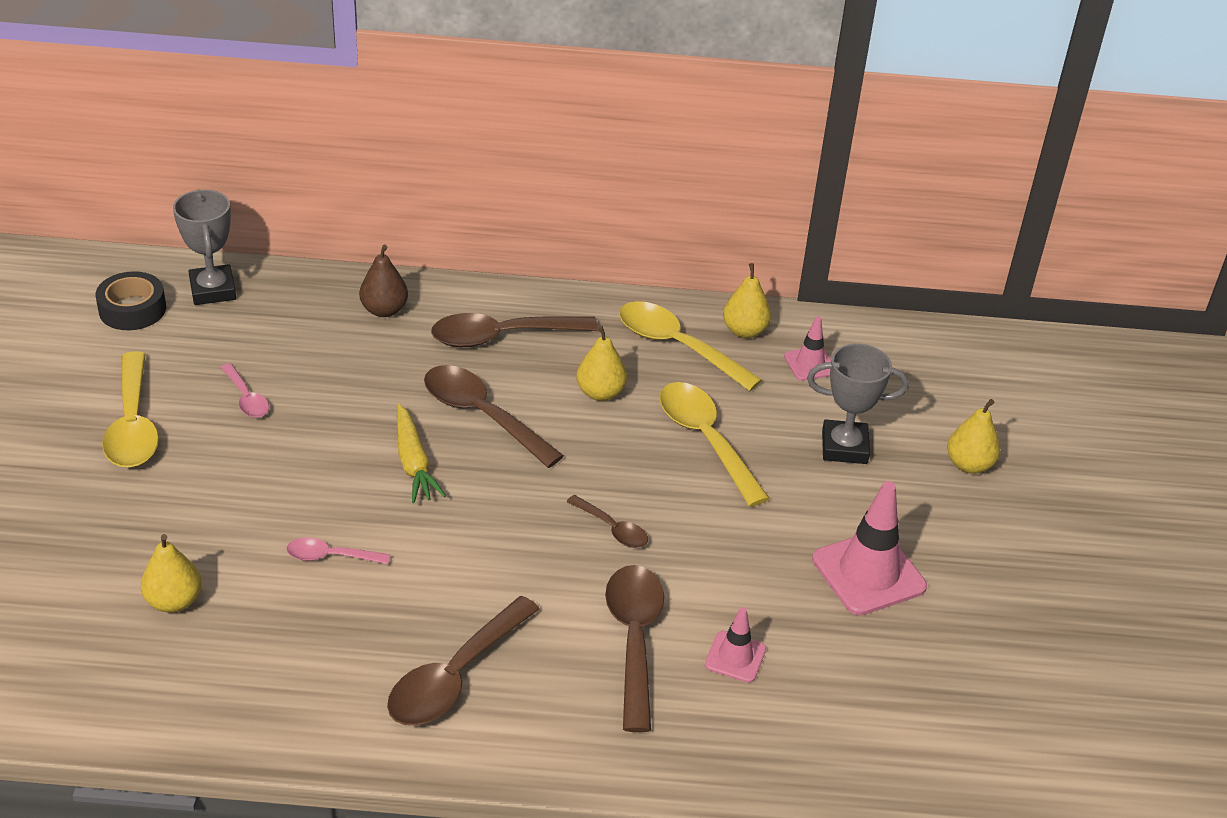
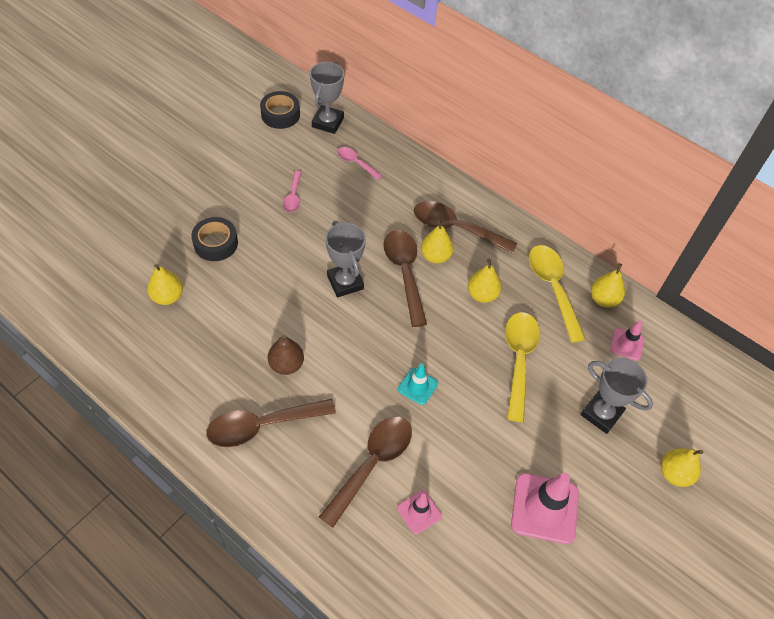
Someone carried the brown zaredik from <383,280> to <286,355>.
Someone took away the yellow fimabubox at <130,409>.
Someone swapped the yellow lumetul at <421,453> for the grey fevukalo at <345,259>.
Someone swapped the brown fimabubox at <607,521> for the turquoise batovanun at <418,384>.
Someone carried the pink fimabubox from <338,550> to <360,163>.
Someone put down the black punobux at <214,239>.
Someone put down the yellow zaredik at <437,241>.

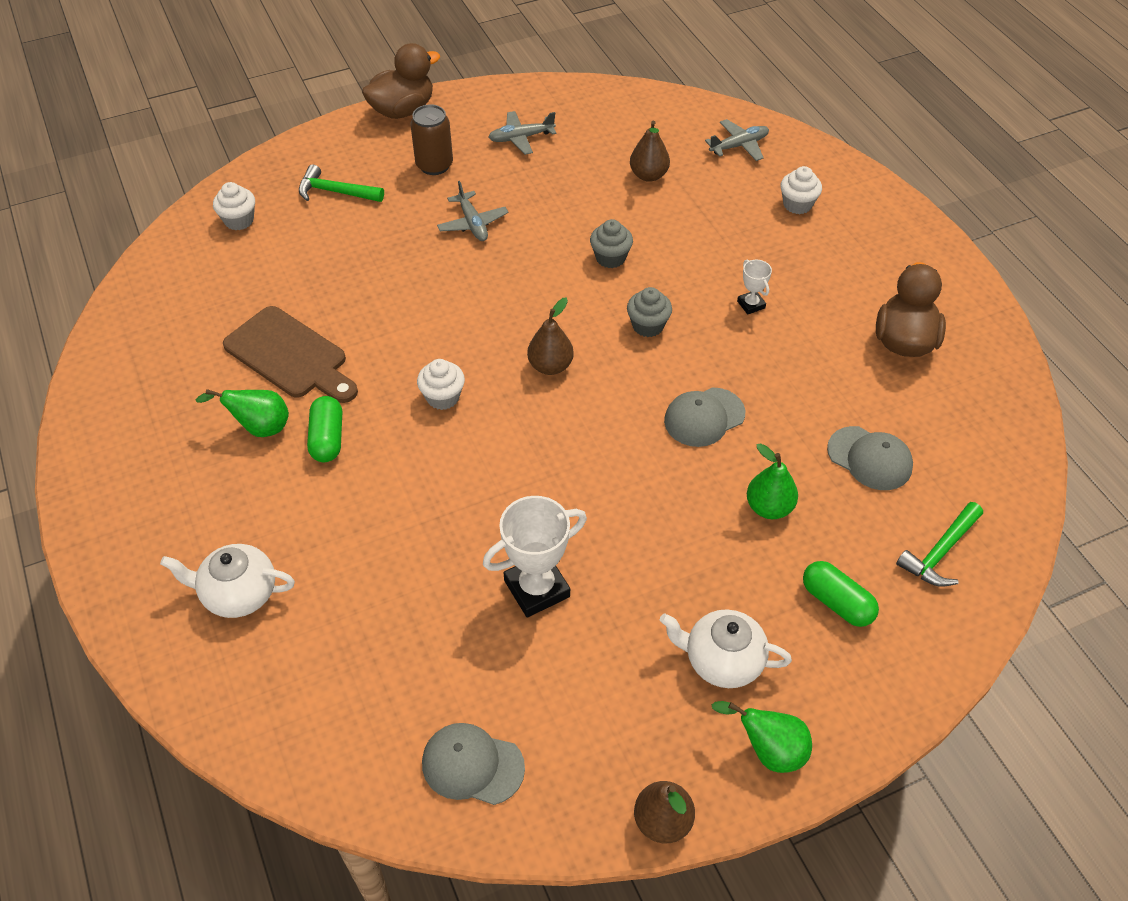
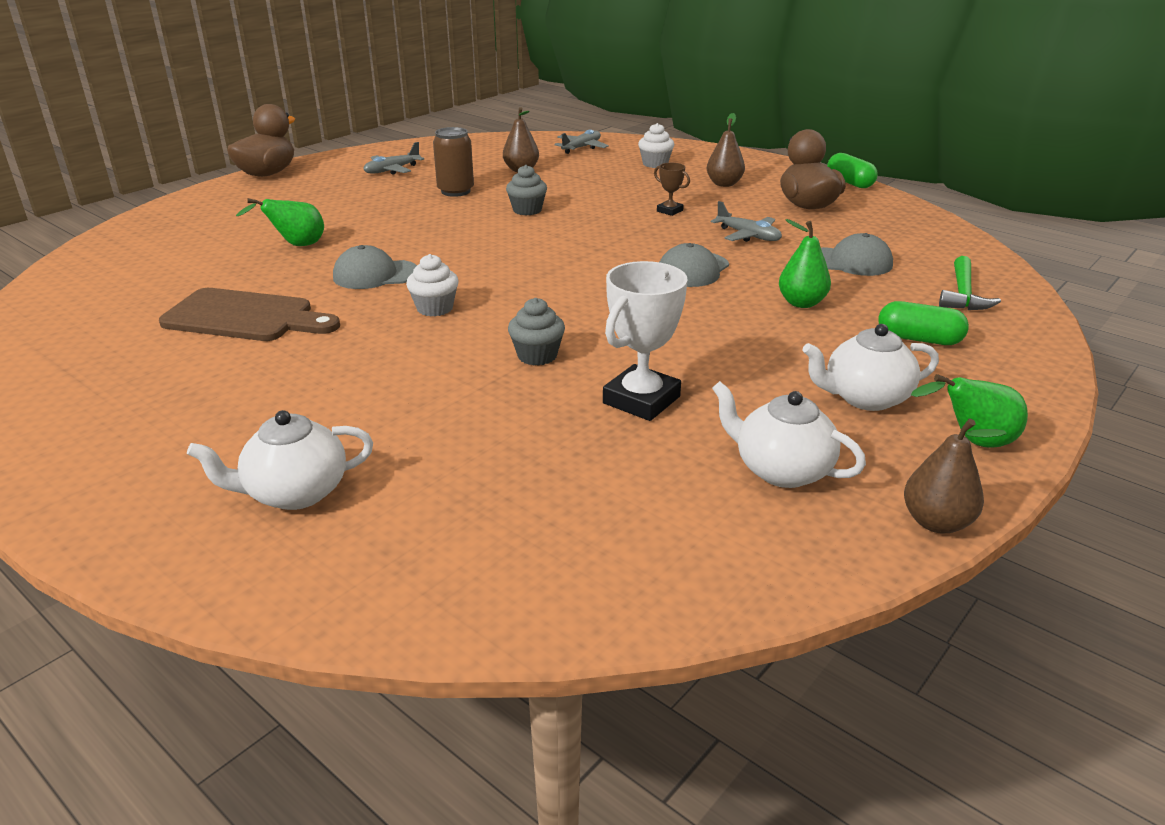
Someone carried the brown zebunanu from <431,139> to <453,162>.
Someone took away the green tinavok at <341,183>.
Someone carried the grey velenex from <473,211> to <746,221>.
Someone took away the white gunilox at <234,206>.
Someone repainted the white fevukalo at <754,287>, which became the brown fevukalo at <672,189>.
Someone carried the grey gunilox from <649,312> to <536,332>.
Someone carried the brown zaredik from <550,336> to <726,150>.
Someone carried the green zaredik from <242,413> to <280,222>.
Someone carried the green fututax from <324,429> to <852,170>.
Someone carried the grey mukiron from <473,764> to <375,267>.
Someone put down the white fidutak at <789,434>.

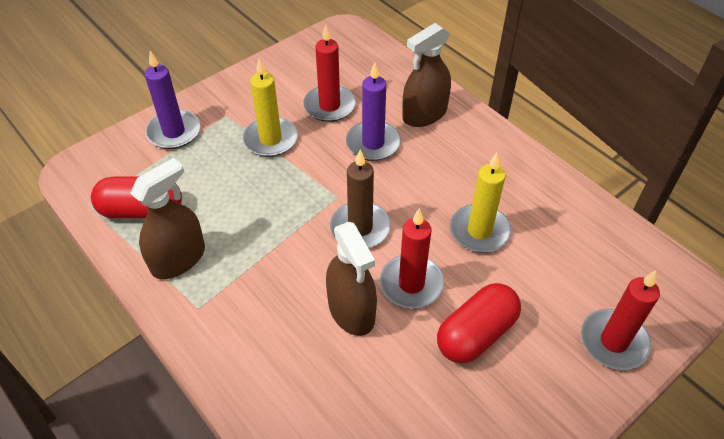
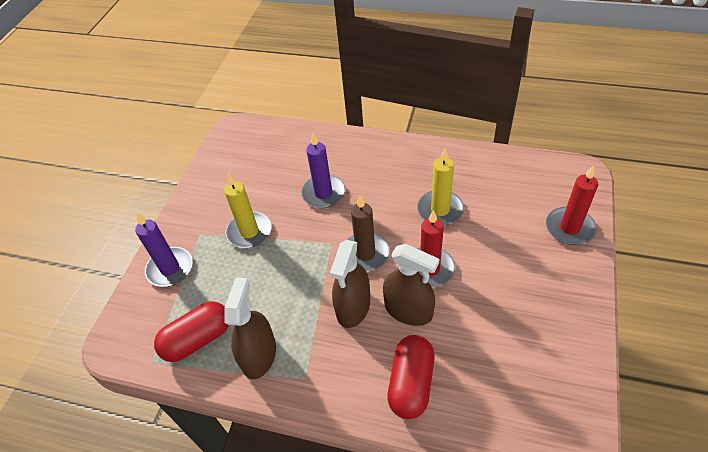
Someone carried the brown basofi from <426,75> to <350,284>.
Someone took away the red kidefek at <329,73>.
Someone carried the red fututax from <479,323> to <411,377>.

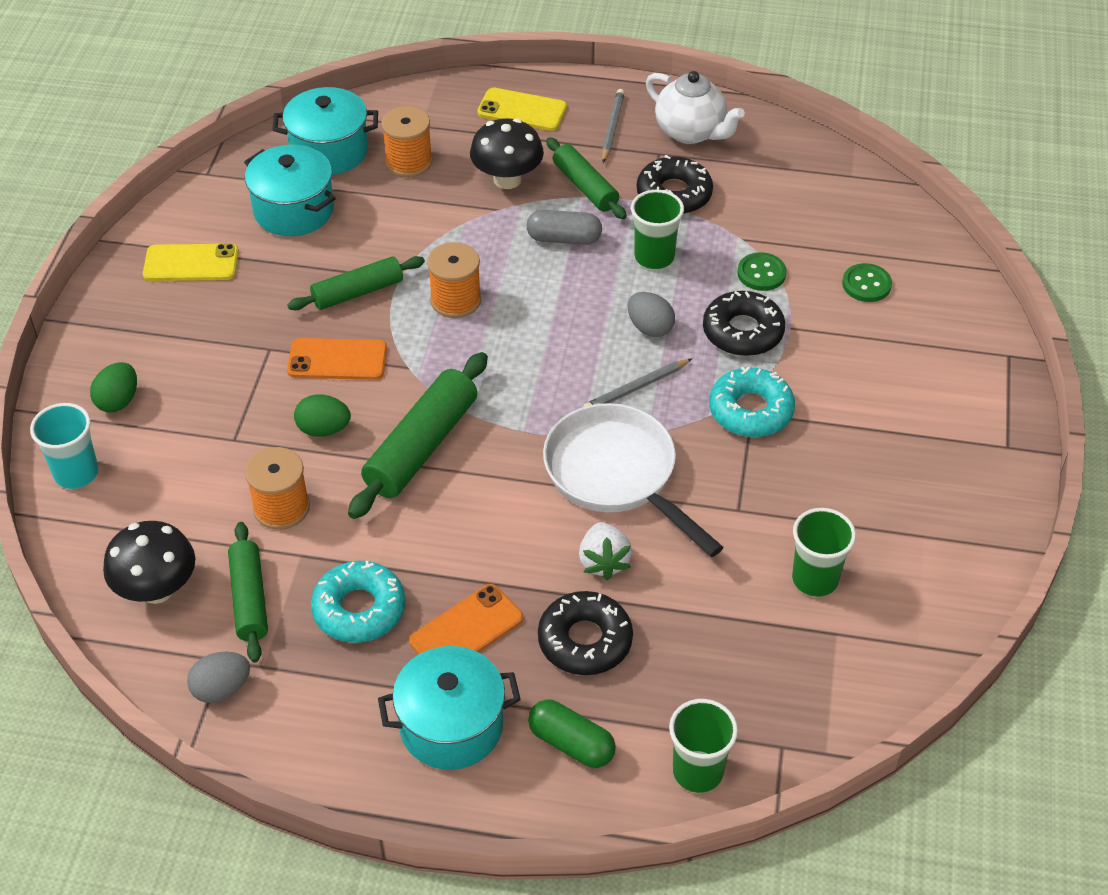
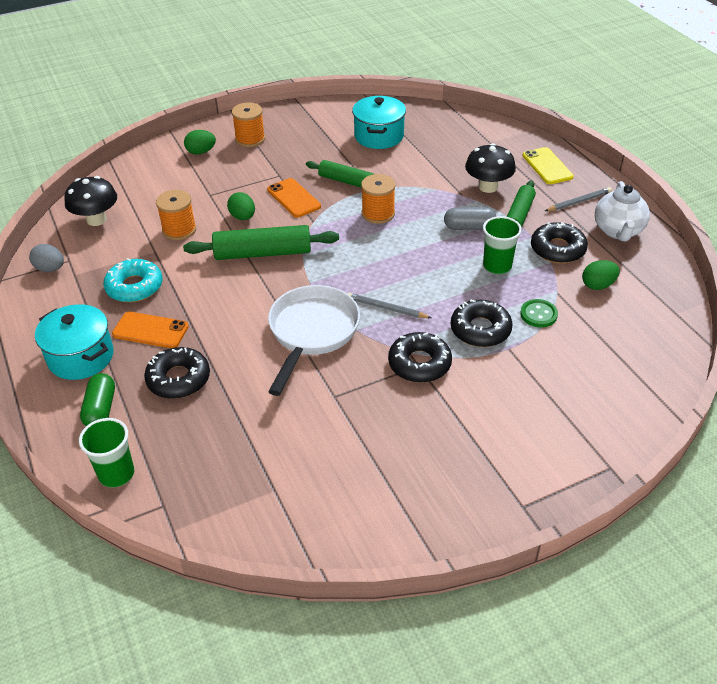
Someone took away the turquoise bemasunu at <325,131>.
Someone carried the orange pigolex from <407,141> to <248,124>.
Someone rotated the grey fututax at <564,227> by 60 degrees counterclockwise.
Someone took away the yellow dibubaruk at <191,262>.
Someone took away the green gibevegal at <867,282>.
Someone took away the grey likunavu at <651,314>.
Someone repainted the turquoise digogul at <752,402>, which became the black digogul at <420,357>.
Someone took away the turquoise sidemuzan at <64,446>.
Someone took away the green sidemuzan at <824,552>.
Someone took away the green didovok at <248,592>.
Someone took away the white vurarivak at <605,551>.
Someone put down the green likunavu at <601,275>.

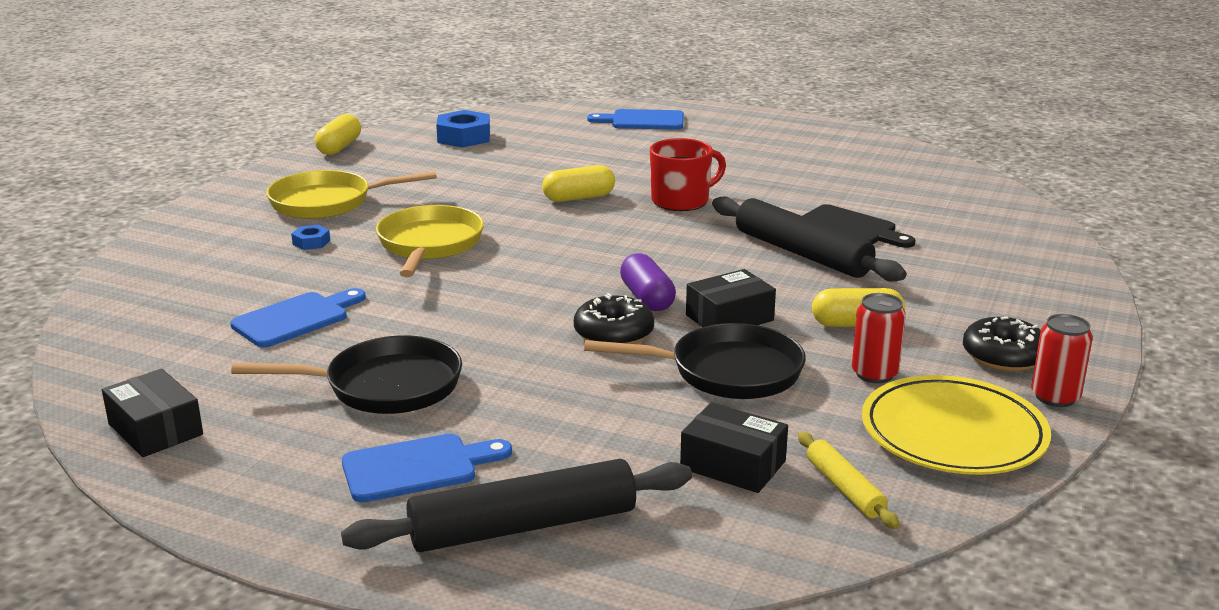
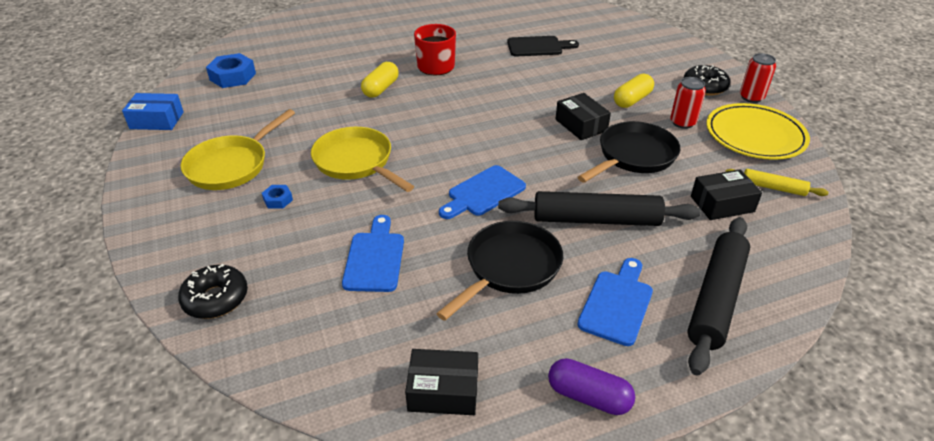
Someone carried the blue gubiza from <635,119> to <482,192>.
Someone swapped the yellow fututax at <338,134> for the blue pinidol at <153,111>.
Someone carried the black didovok from <809,239> to <599,208>.
Someone carried the purple fututax from <648,282> to <591,386>.
Someone rotated the black pinidol at <731,298> by 45 degrees counterclockwise.
Someone carried the black digogul from <614,318> to <213,291>.

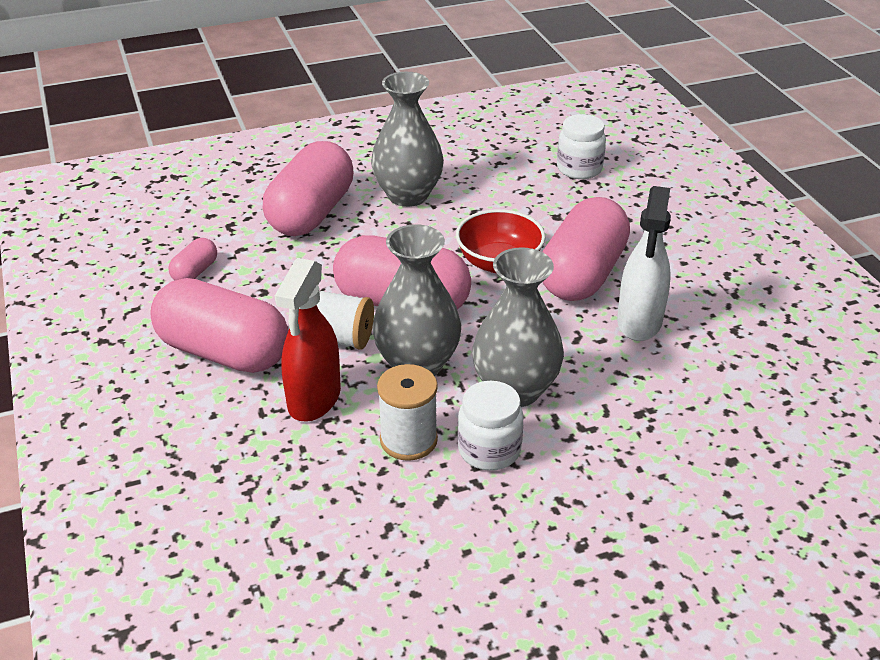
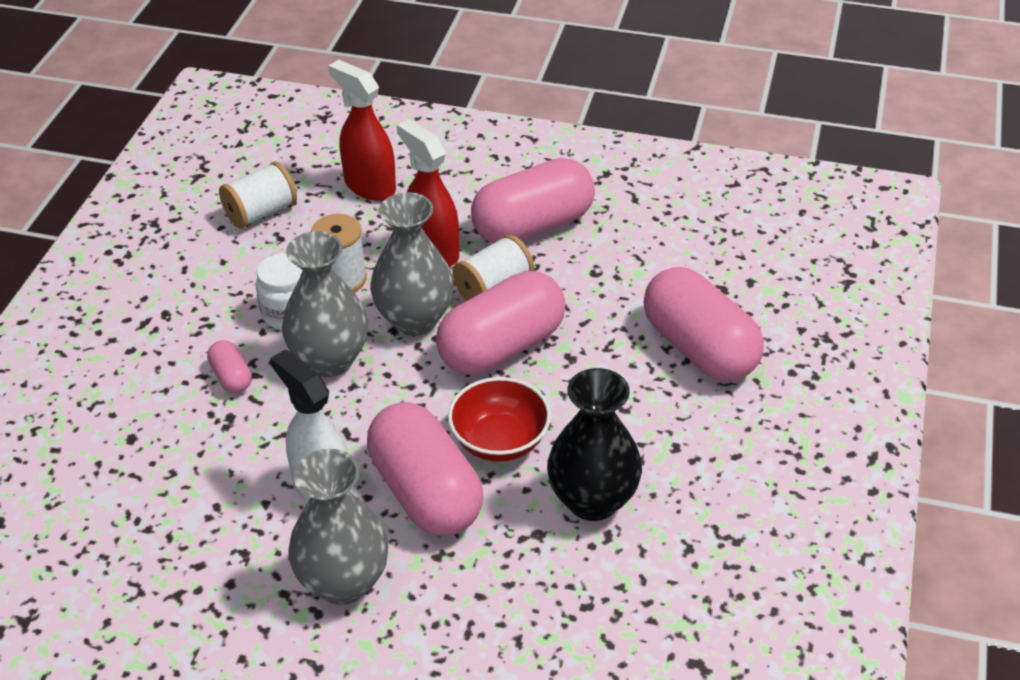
Someone carried the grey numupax from <407,139> to <338,527>.
Someone took away the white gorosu at <581,146>.
Someone carried the pink fututax from <192,259> to <229,366>.
Someone put down the red basofi at <362,130>.
Someone put down the white pigolex at <258,195>.
Someone put down the black numupax at <594,444>.

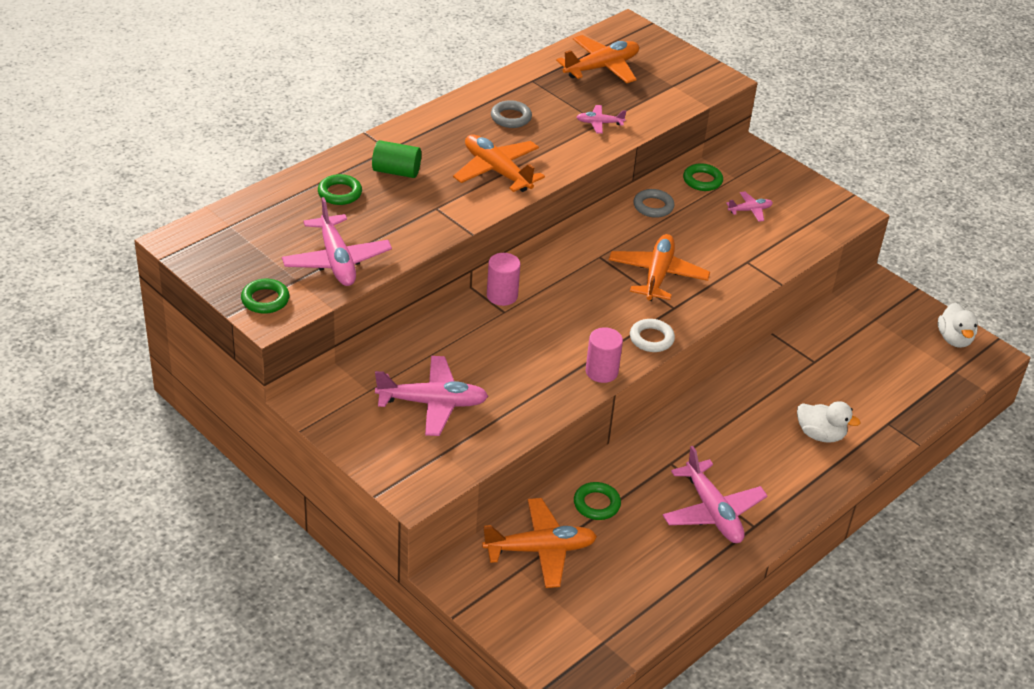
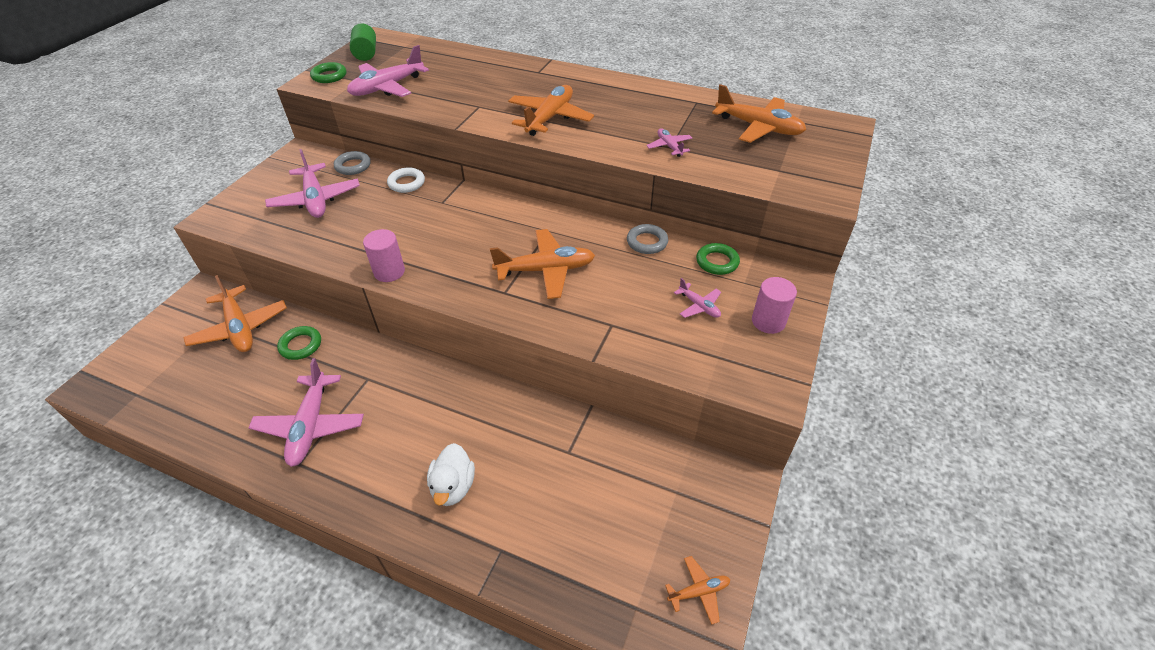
Someone carried the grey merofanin from <511,114> to <352,163>.
Someone carried the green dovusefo from <396,159> to <363,42>.
Someone took away the green merofanin at <340,189>.
Someone carried the pink dovusefo from <503,279> to <774,305>.
Someone swapped the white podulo at <958,325> for the orange velenex at <697,590>.
Someone carried the white merofanin from <652,335> to <406,180>.
Someone rotated the pink velenex at <715,494> by 45 degrees counterclockwise.

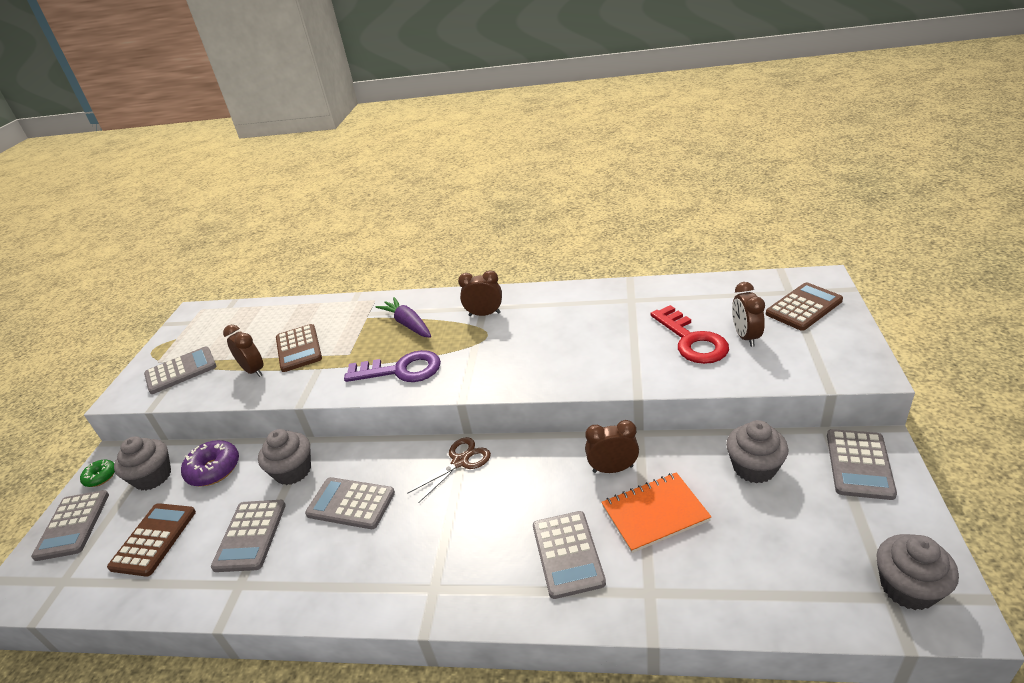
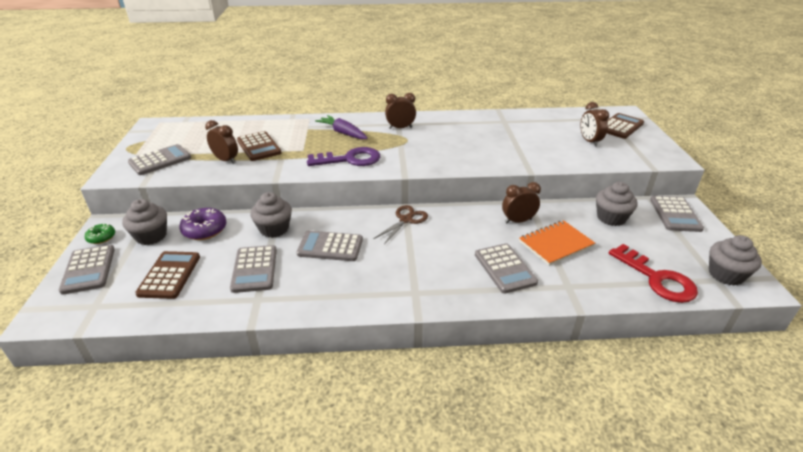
Someone carried the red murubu from <689,334> to <653,273>.

